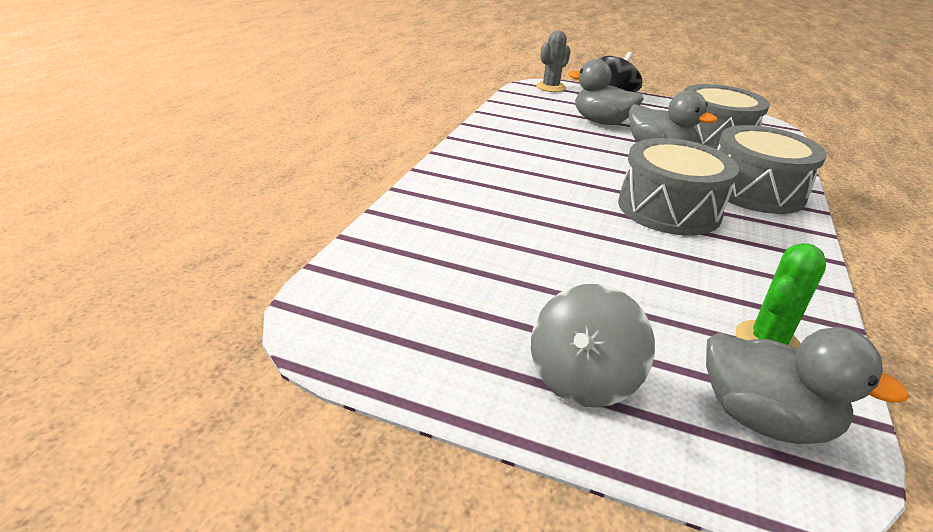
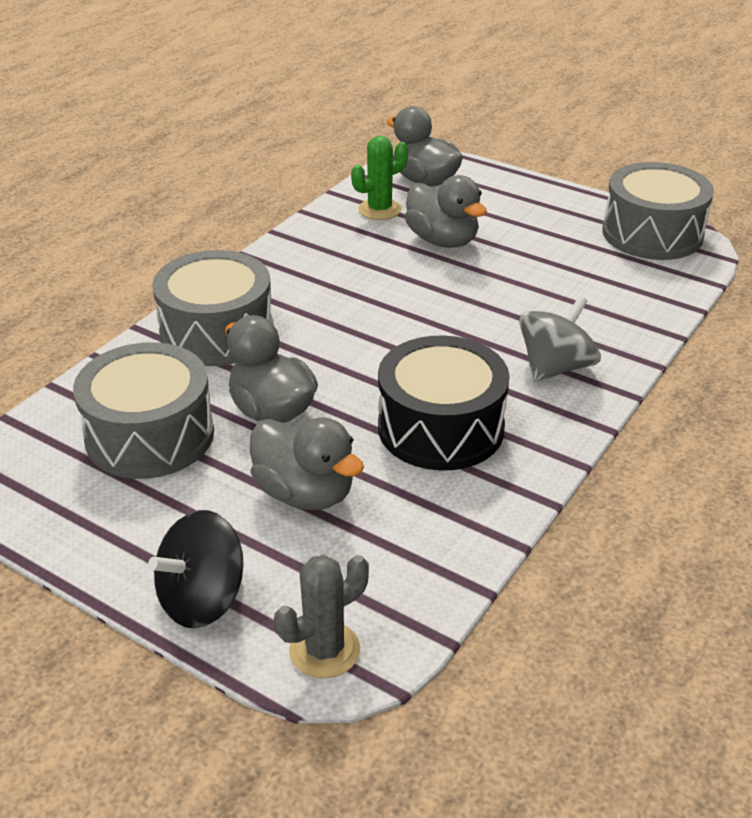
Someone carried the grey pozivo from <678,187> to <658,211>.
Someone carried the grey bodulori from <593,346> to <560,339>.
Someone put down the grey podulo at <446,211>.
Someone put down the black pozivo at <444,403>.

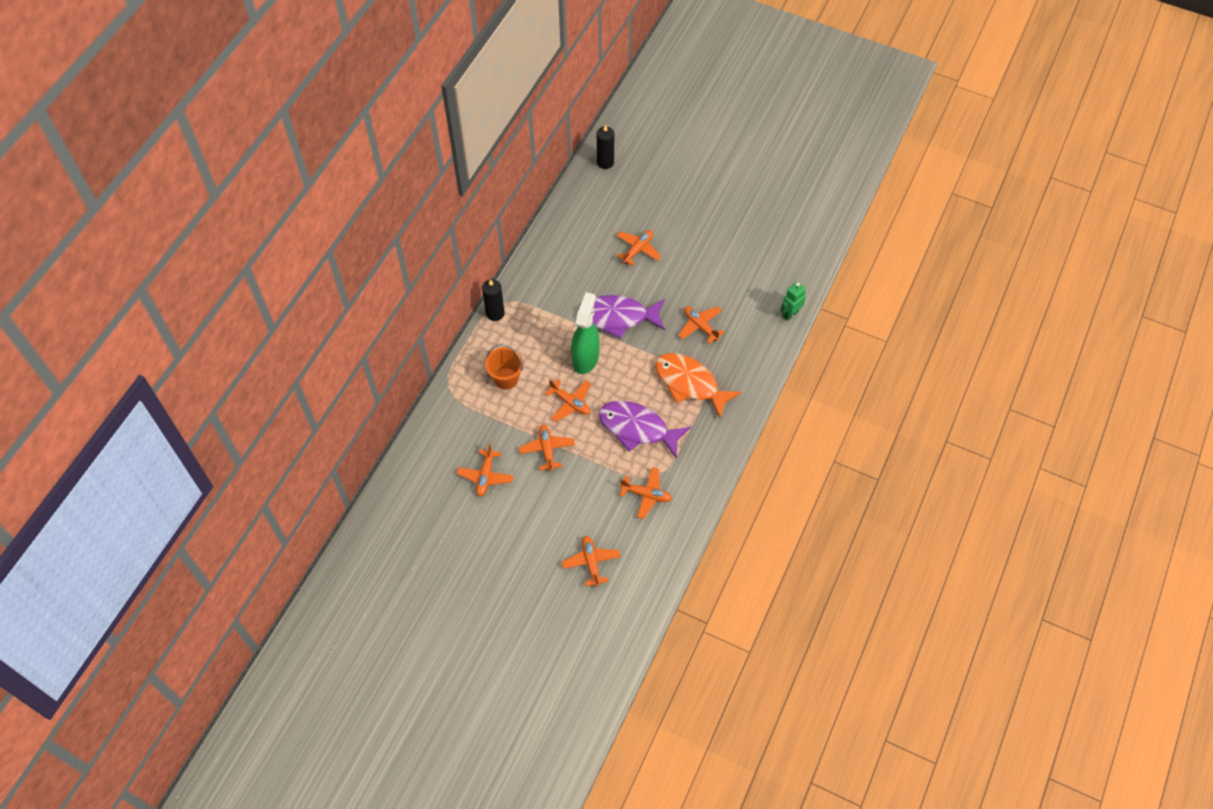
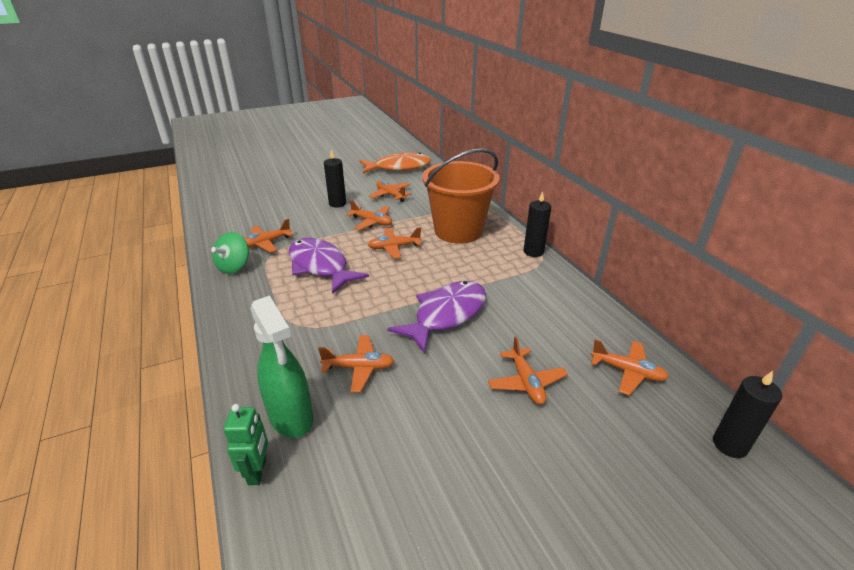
Someone carried the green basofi from <585,333> to <281,367>.
Someone scaled the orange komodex at <504,367> by 1.94.
Someone carried the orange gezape from <698,385> to <395,163>.
Someone rotated the purple gezape at <645,430> by 105 degrees counterclockwise.
Someone carried the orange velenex from <591,561> to <630,367>.
Someone put down the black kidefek at <335,178>.
Someone put down the green bodulori at <230,253>.

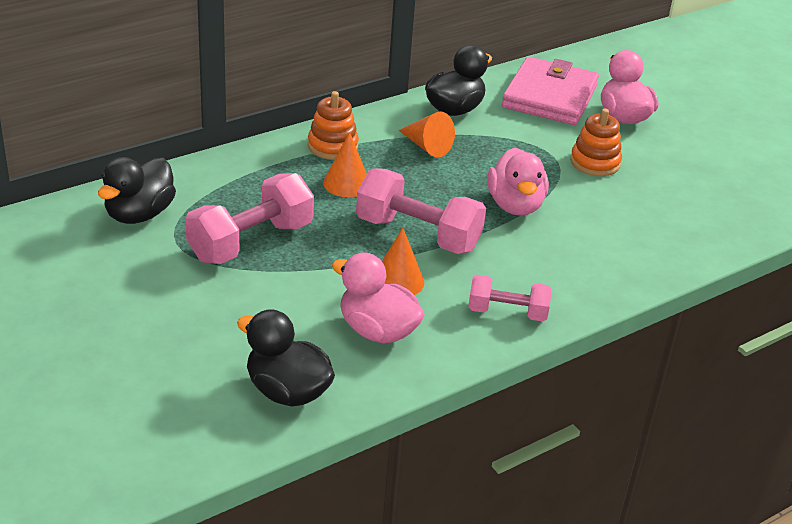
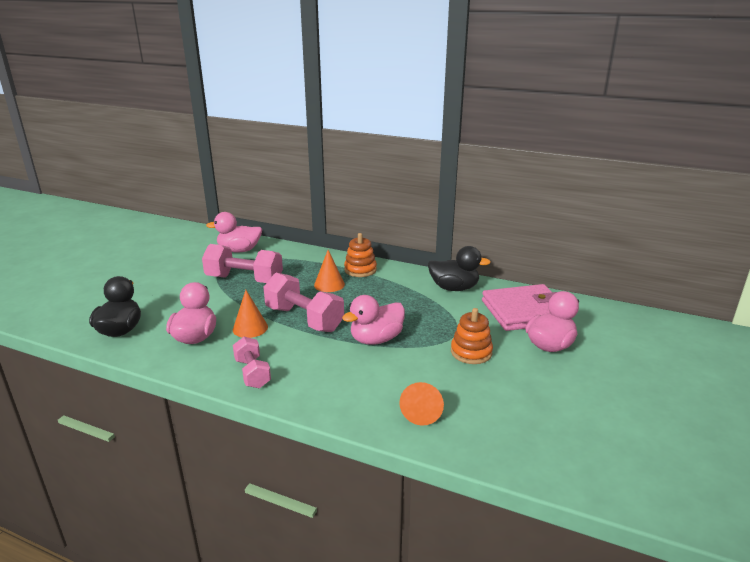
Someone carried the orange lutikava from <426,135> to <421,404>.
Someone repainted the black podulo at <137,190>, which became the pink podulo at <234,232>.
Someone rotated the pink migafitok at <421,211> by 45 degrees counterclockwise.

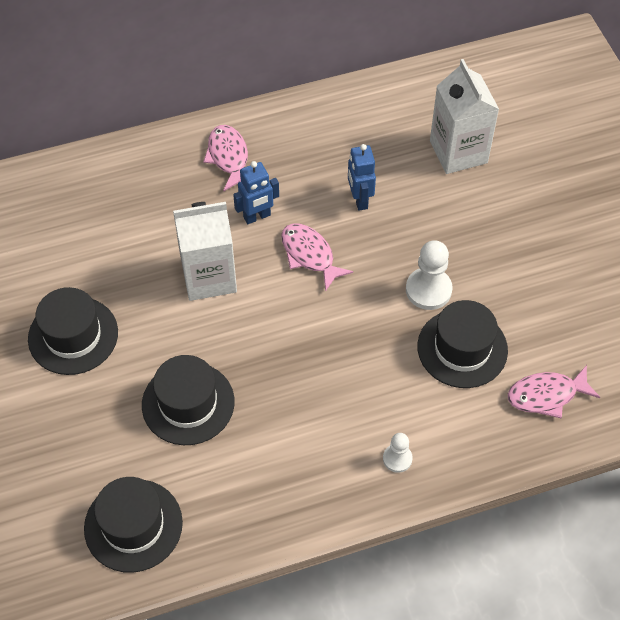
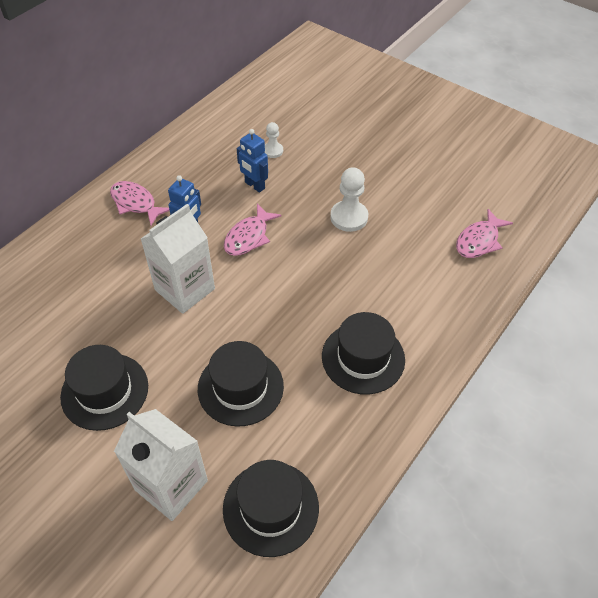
Someone carried the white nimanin from <464,116> to <161,465>.
Someone rotated the pink gezape at <317,257> by 75 degrees counterclockwise.
Someone carried the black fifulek from <462,344> to <363,353>.
Someone carried the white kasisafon from <398,453> to <273,140>.

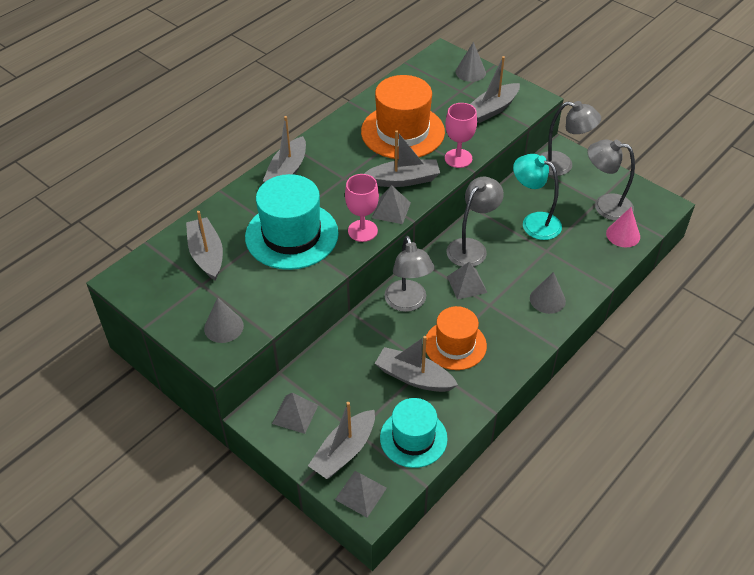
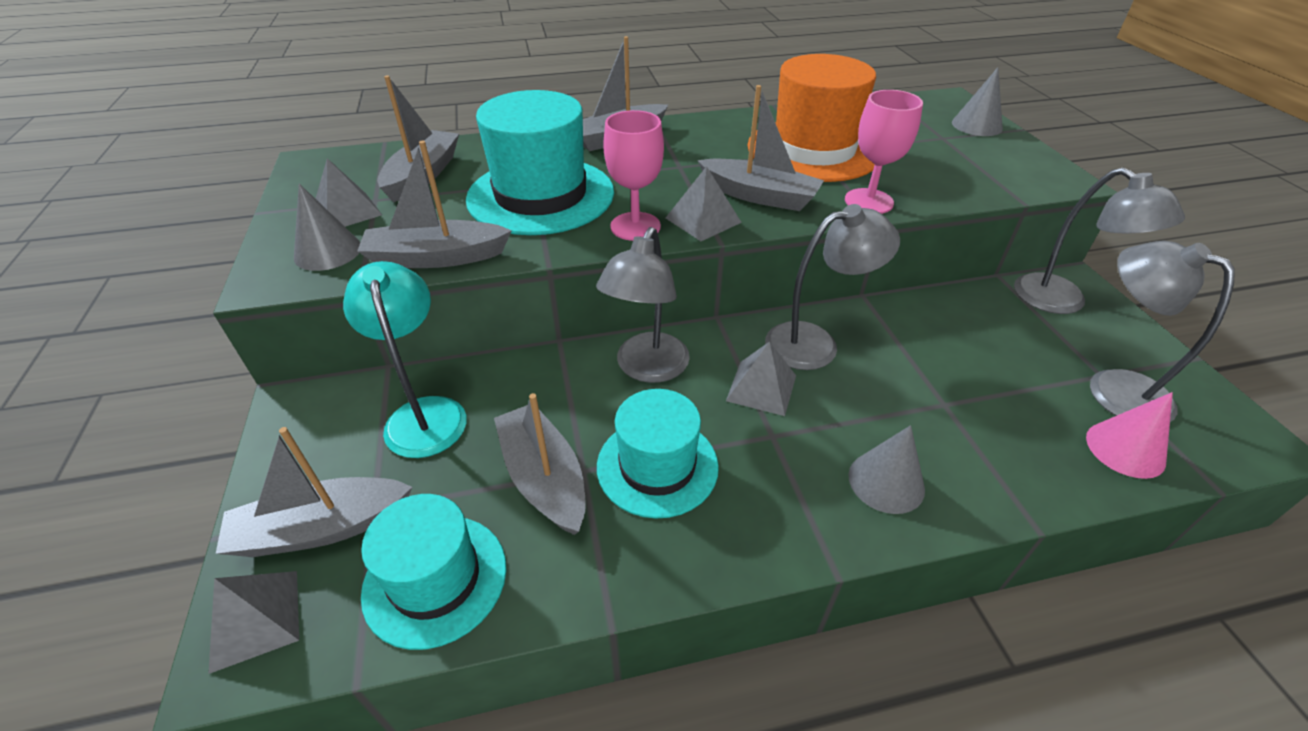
Someone carried the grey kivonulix from <495,89> to <434,204>.
Someone carried the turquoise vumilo from <537,197> to <404,359>.
Someone repainted the orange fifulek at <456,338>, which became the turquoise fifulek at <658,454>.
Someone carried the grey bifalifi from <295,413> to <349,192>.

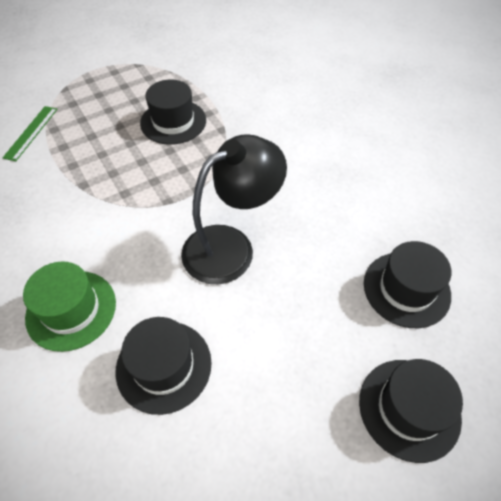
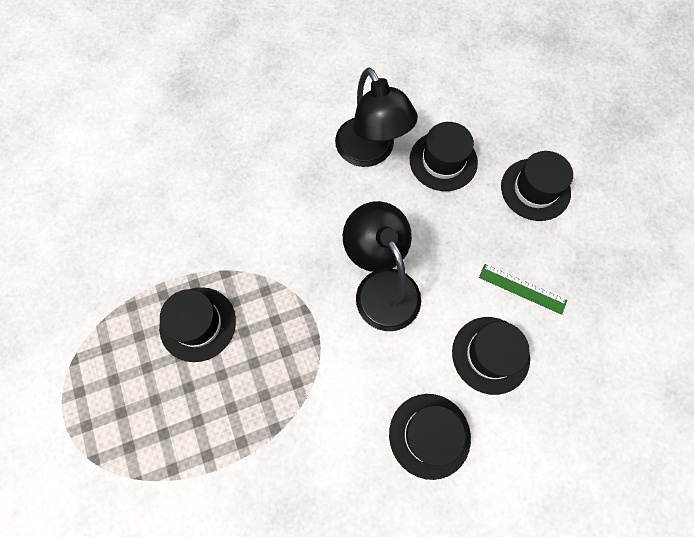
Someone carried the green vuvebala from <30,133> to <523,289>.
Someone repainted the green fifulek at <69,307>, which became the black fifulek at <430,437>.
Someone put down the black vumilo at <376,117>.

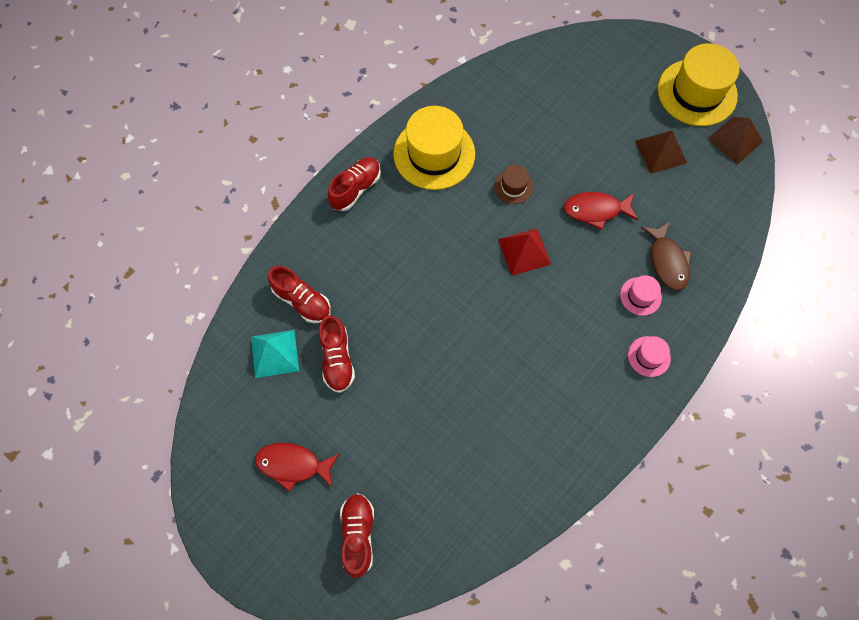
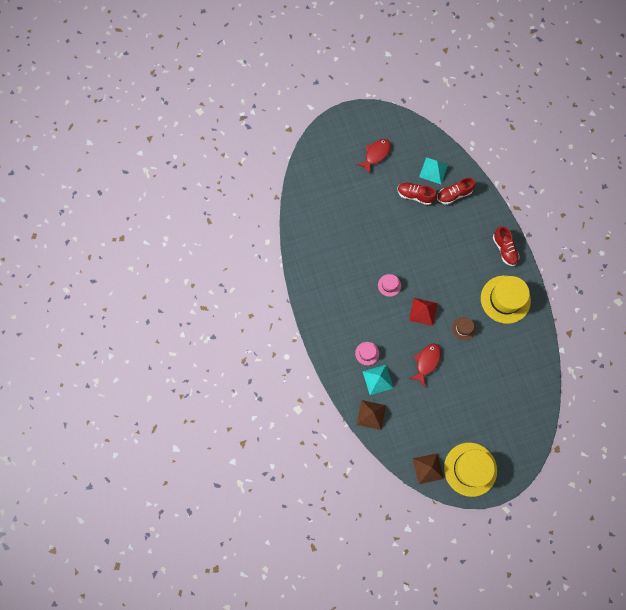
Someone carried the brown bifalifi from <661,152> to <371,415>.
Someone swapped the brown gezape at <666,255> for the turquoise bifalifi at <378,380>.
Someone carried the pink fifulek from <649,356> to <389,285>.
Someone took away the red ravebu at <357,535>.

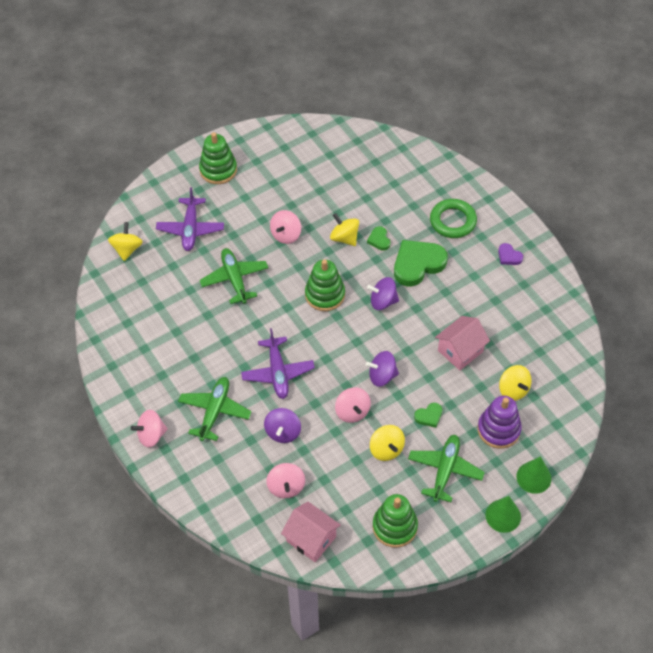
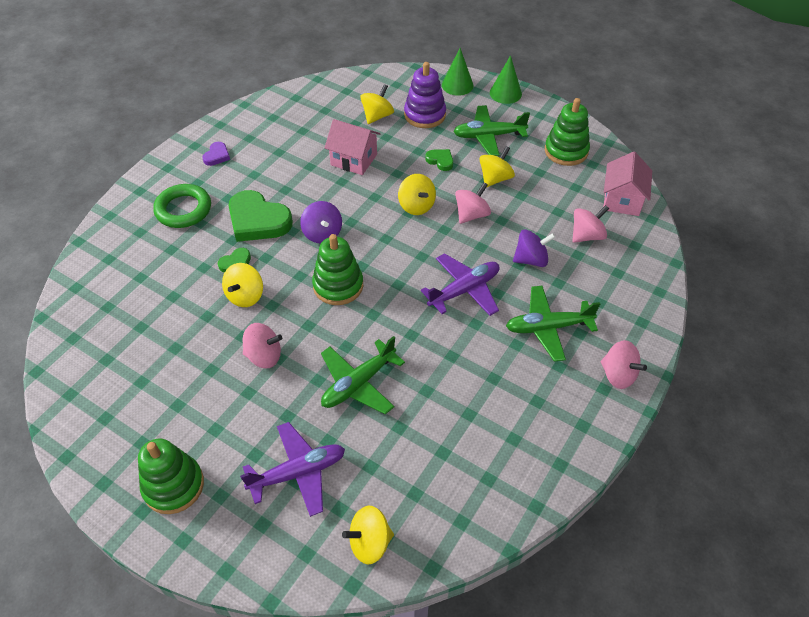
Someone repainted the purple bodulori at <382,369>, which became the yellow bodulori at <417,194>.

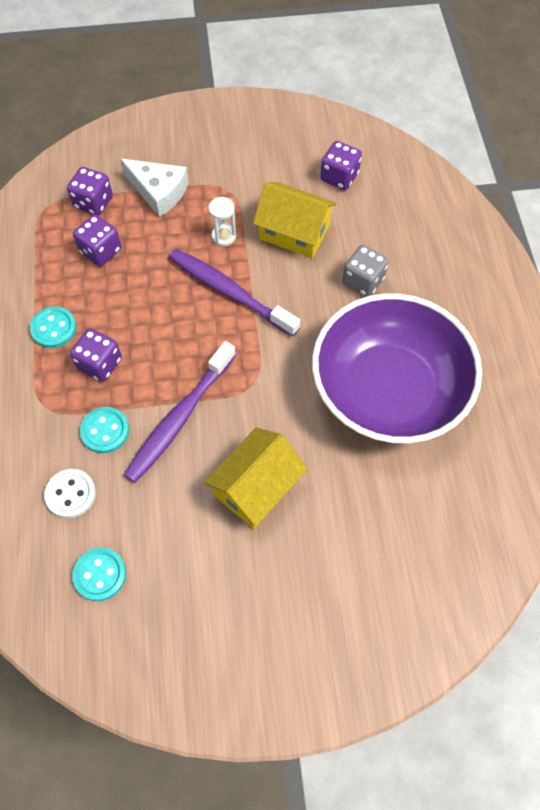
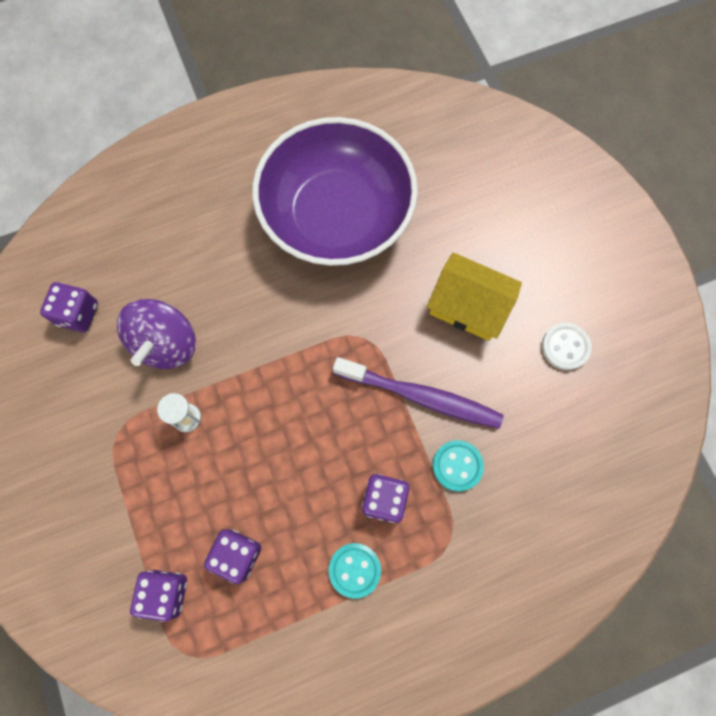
Someone took away the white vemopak at <154,188>.
Someone swapped the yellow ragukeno at <295,220> for the purple bodulori at <156,334>.
Someone took away the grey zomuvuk at <365,271>.
Someone took away the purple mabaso at <234,293>.
Someone carried the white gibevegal from <70,493> to <567,346>.
Someone took away the turquoise gibevegal at <99,574>.

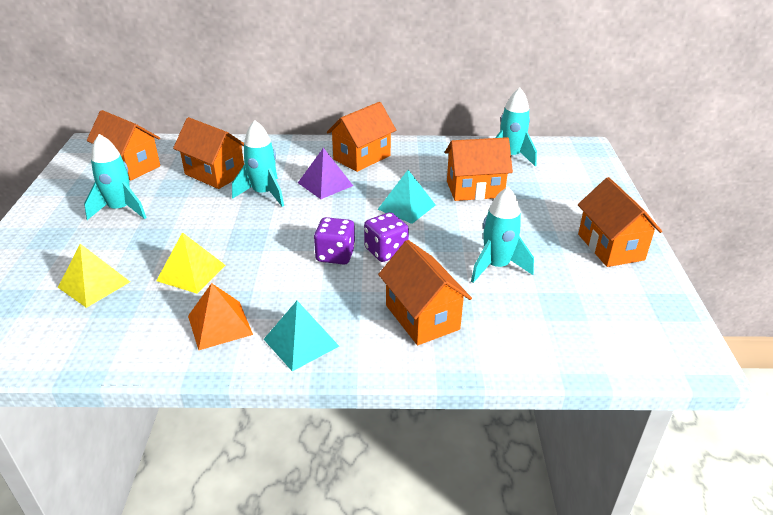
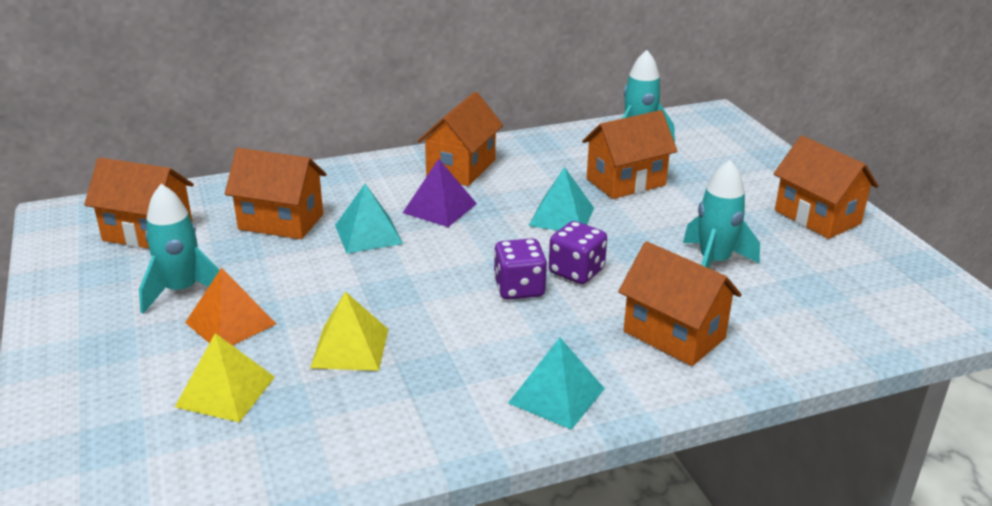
Someone swapped the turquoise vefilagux at <258,163> for the turquoise bifalifi at <369,218>.
Someone carried the orange bifalifi from <220,316> to <230,306>.

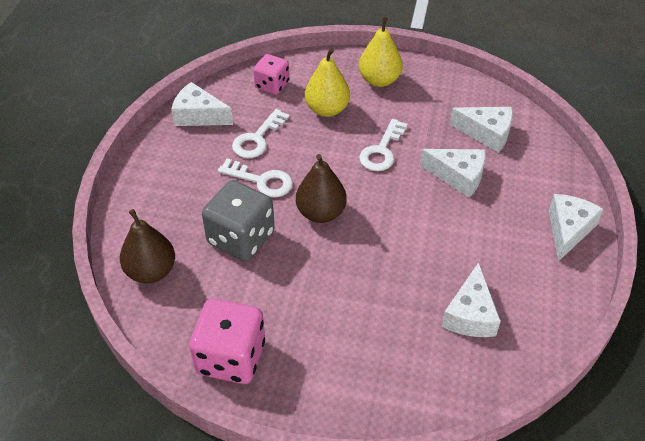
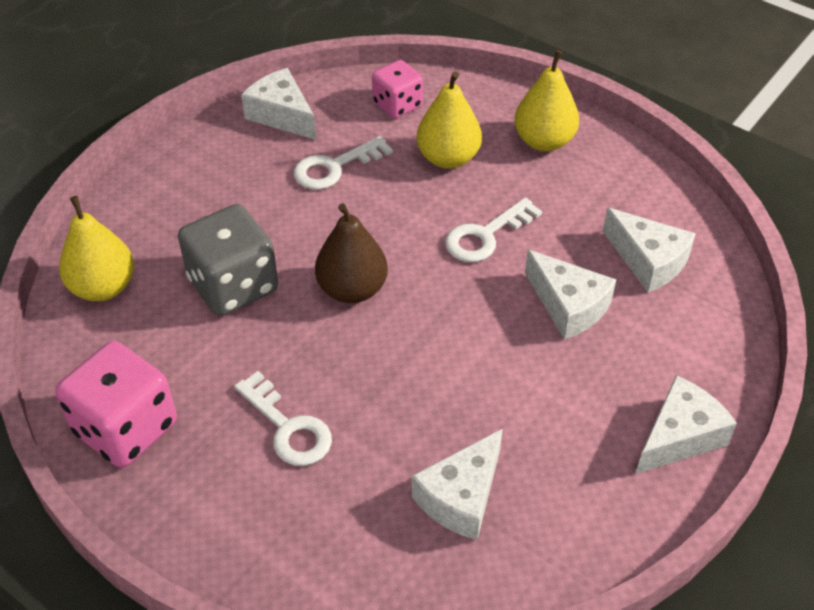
Someone carried the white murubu from <255,178> to <283,418>.
Someone repainted the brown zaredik at <147,246>, which became the yellow zaredik at <96,248>.

